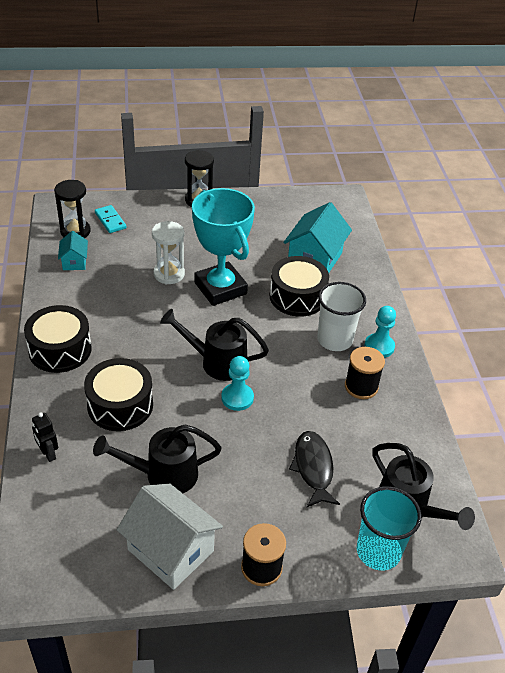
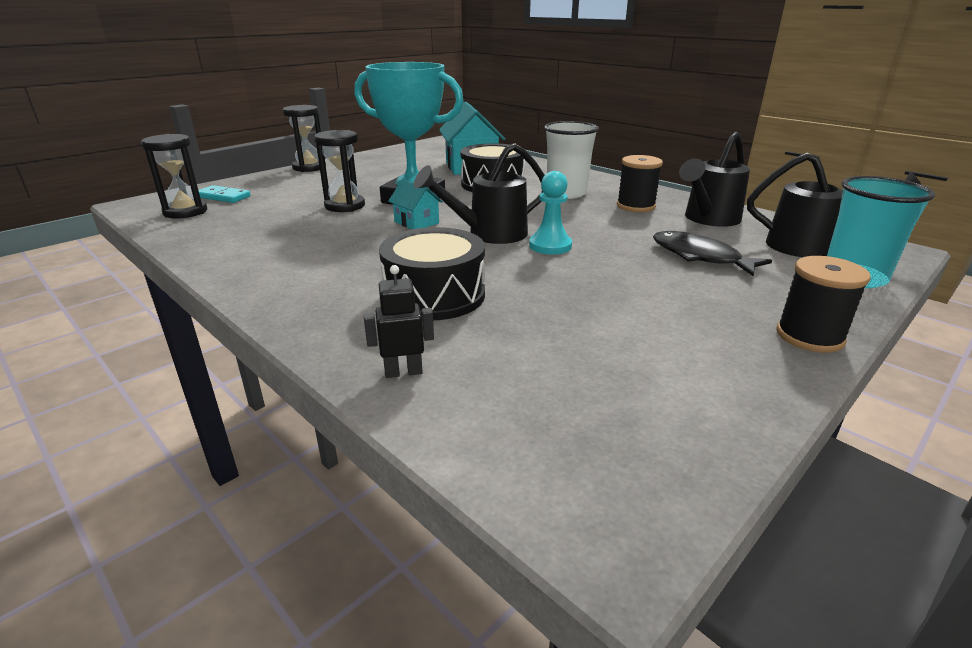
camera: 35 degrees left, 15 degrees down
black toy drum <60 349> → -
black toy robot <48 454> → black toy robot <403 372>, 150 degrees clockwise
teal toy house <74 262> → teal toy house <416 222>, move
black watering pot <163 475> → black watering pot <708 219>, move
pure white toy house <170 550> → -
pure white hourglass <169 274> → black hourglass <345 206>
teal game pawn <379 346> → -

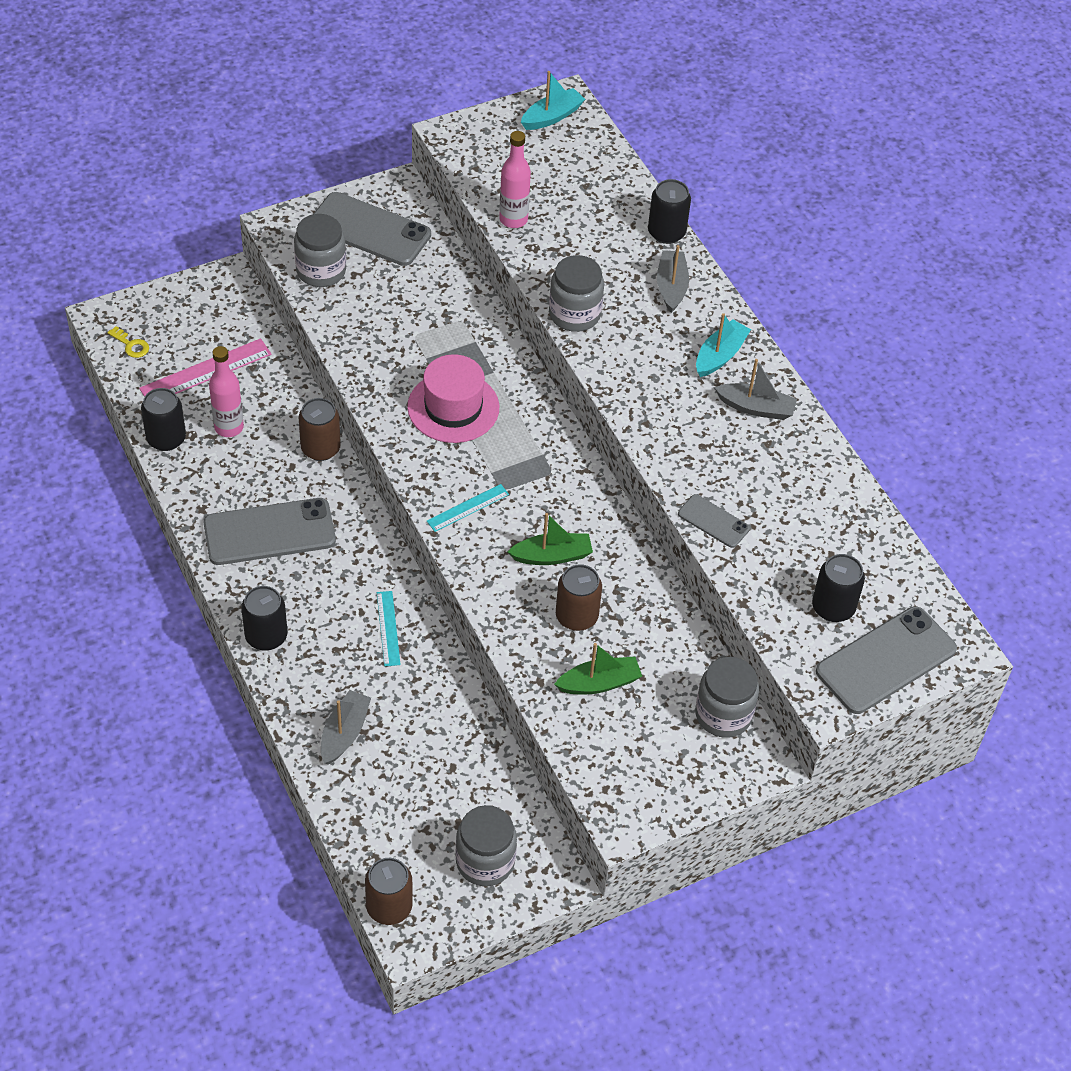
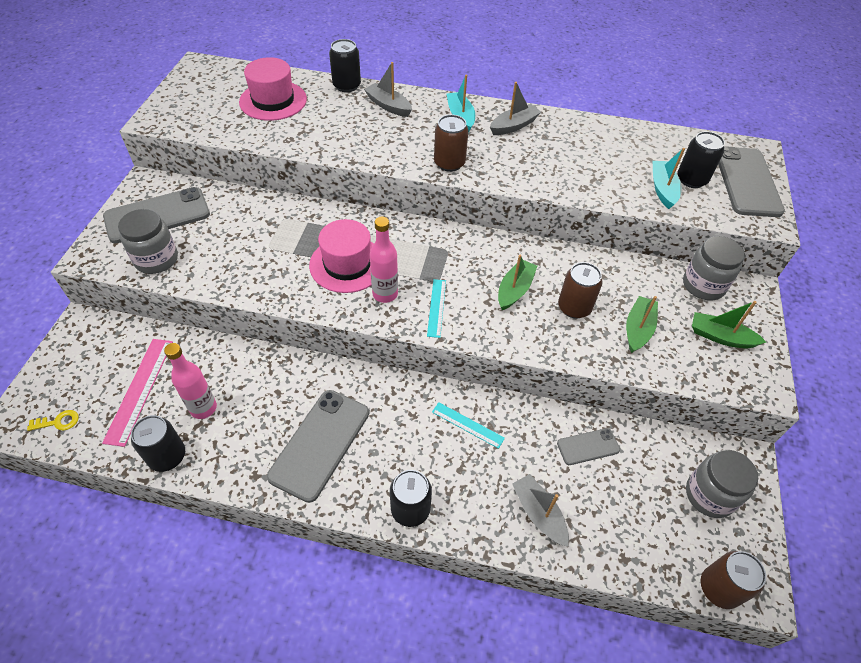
camera: 50 degrees left, 0 degrees up
brown can <320 448> → brown can <449 163>, move
pink drink bottle <513 219> → pink drink bottle <385 294>, move
teal sailboat <552 117> → teal sailboat <663 189>, move
grey jam jar <574 314> → -
grey mobile phone <713 521> → grey mobile phone <588 447>, move
- → pink hat <273 100>
- → green sailboat <720 337>

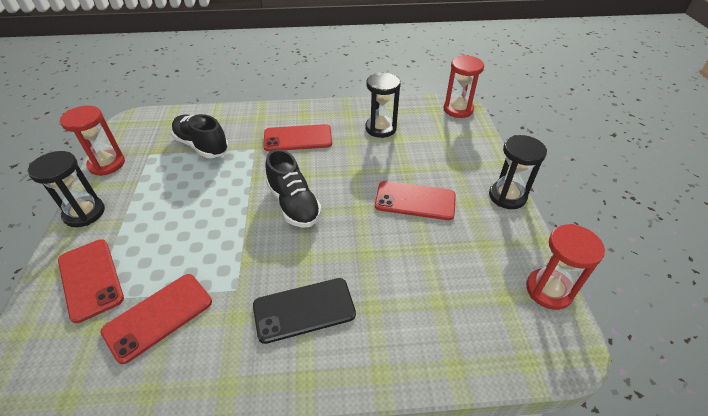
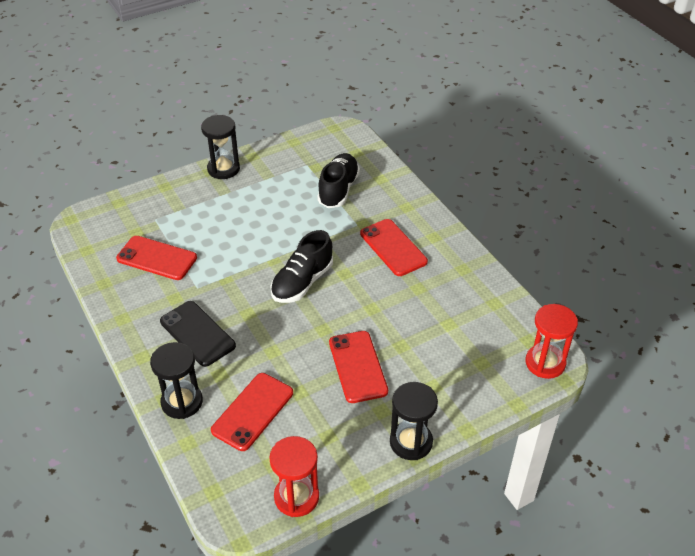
camera: 65 degrees right, 0 degrees up
crimson mobile phone <90 279> → crimson mobile phone <252 411>, move
crimson hourglass <107 164> → -
black hourglass <380 128> → black hourglass <182 402>, move

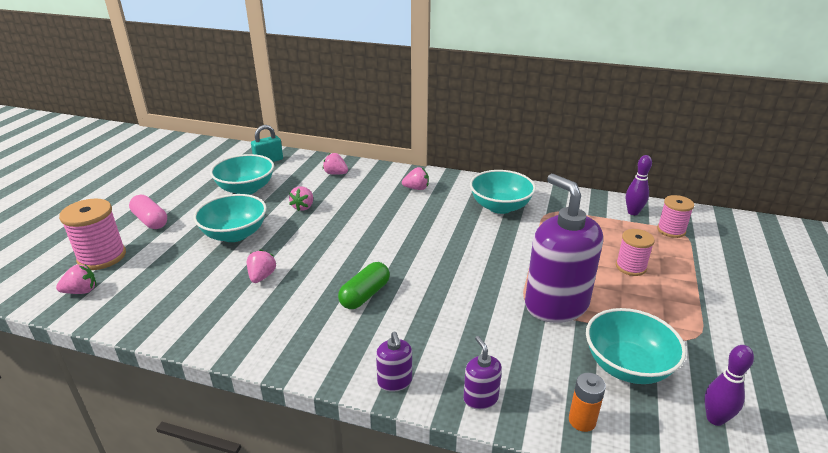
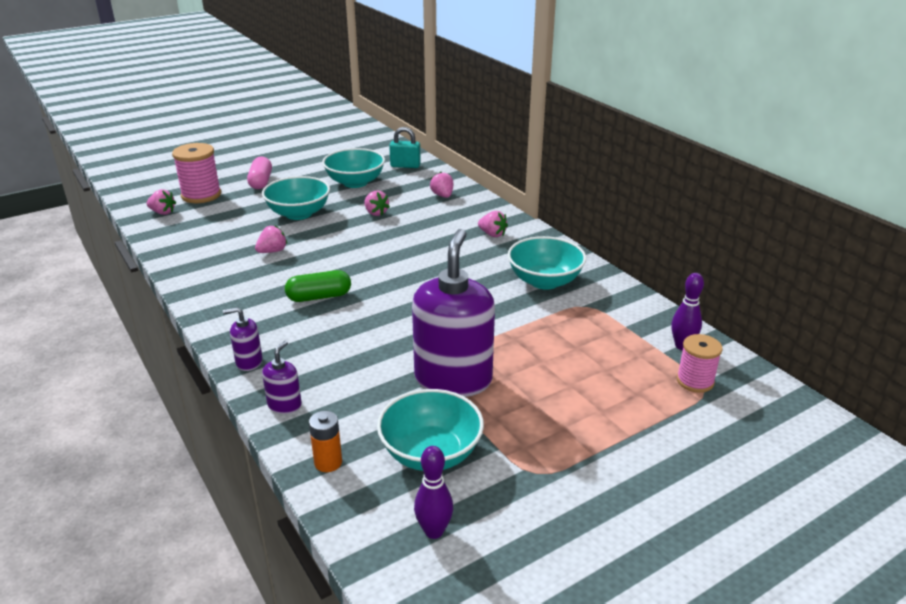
camera: 40 degrees right, 0 degrees up
pink toy strawberry <303 207> → pink toy strawberry <376 213>, 90 degrees counterclockwise
violet pump bottle <395 381> → violet pump bottle <249 362>, 60 degrees clockwise
pink reel of thread <630 267> → -

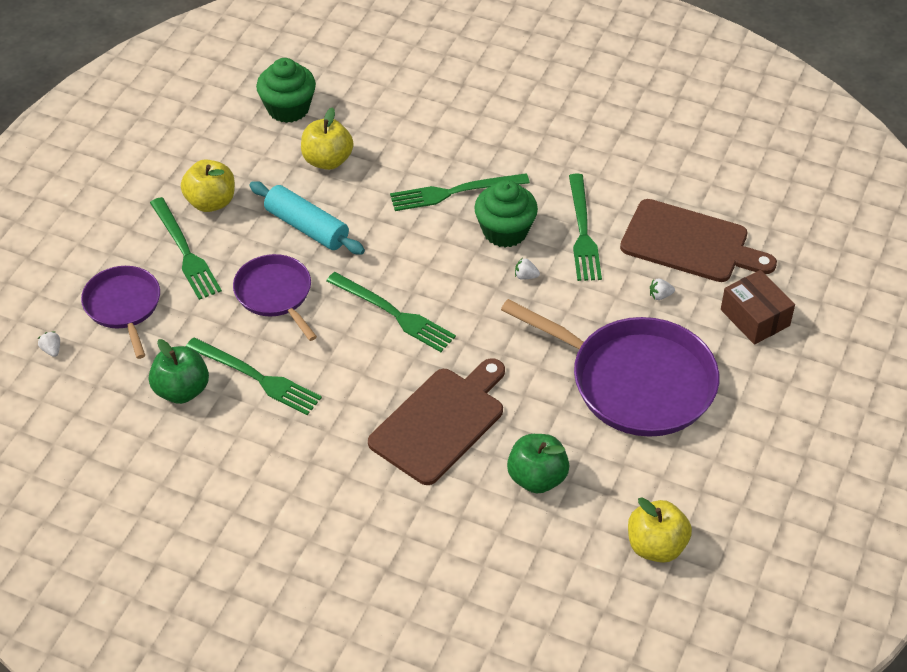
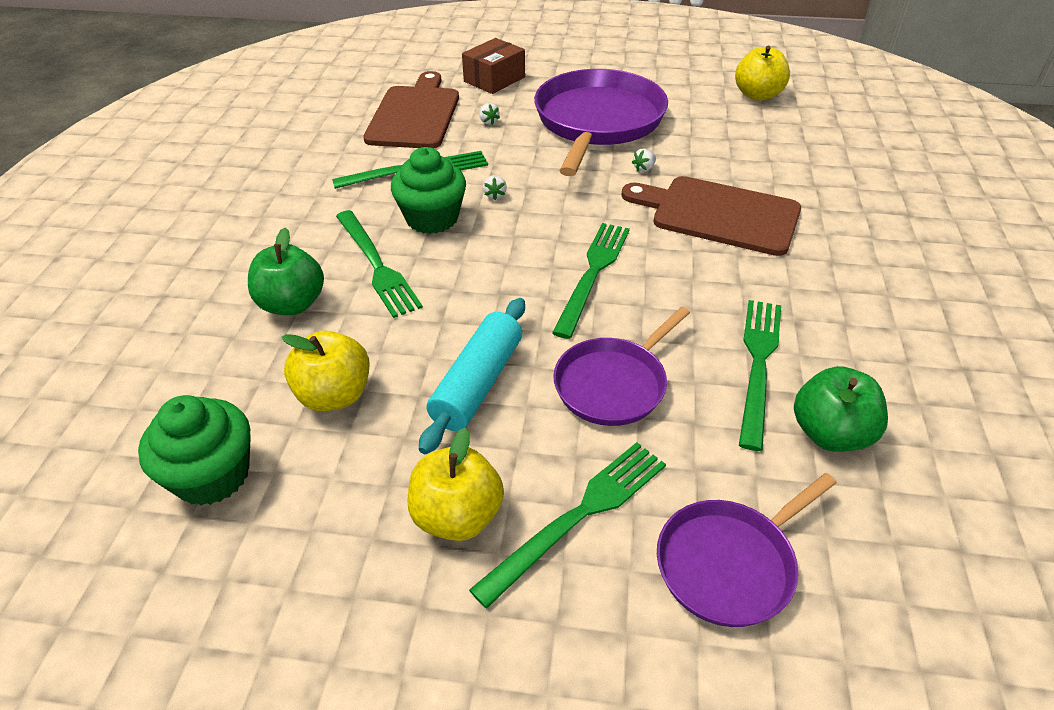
camera: 105 degrees left, 5 degrees down
pure white toy strawberry <52 350> → pure white toy strawberry <644 168>, move
green toy apple <537 478> → green toy apple <292 304>, move

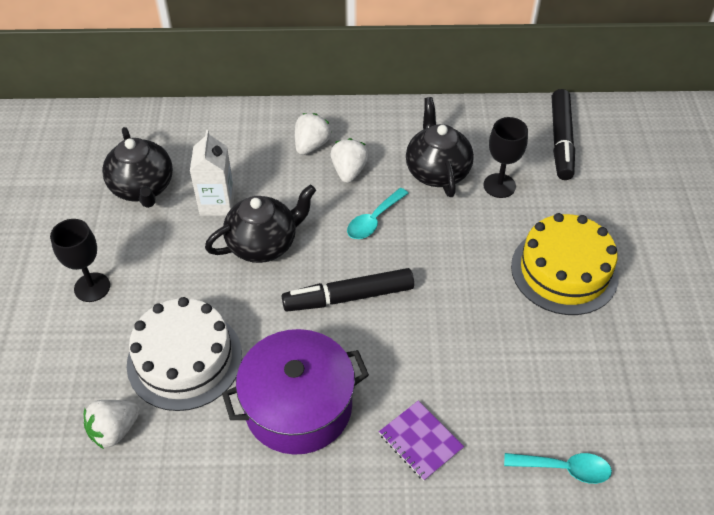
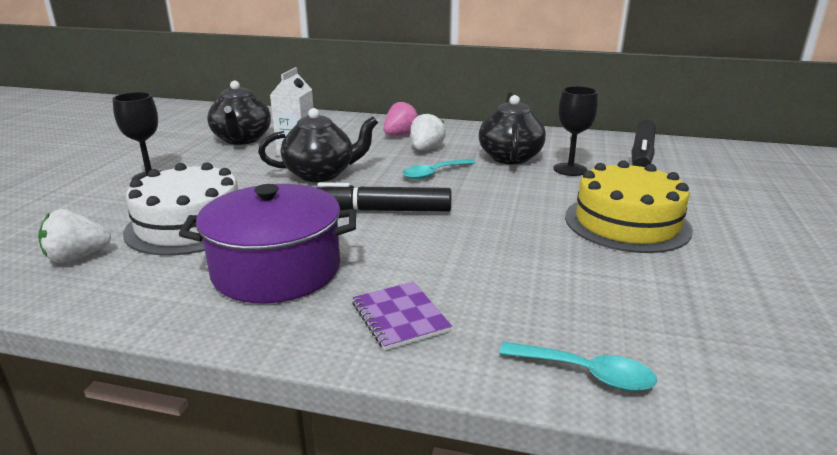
camera: 15 degrees right, 25 degrees down
pure white toy strawberry <311 145> → pink toy strawberry <400 135>

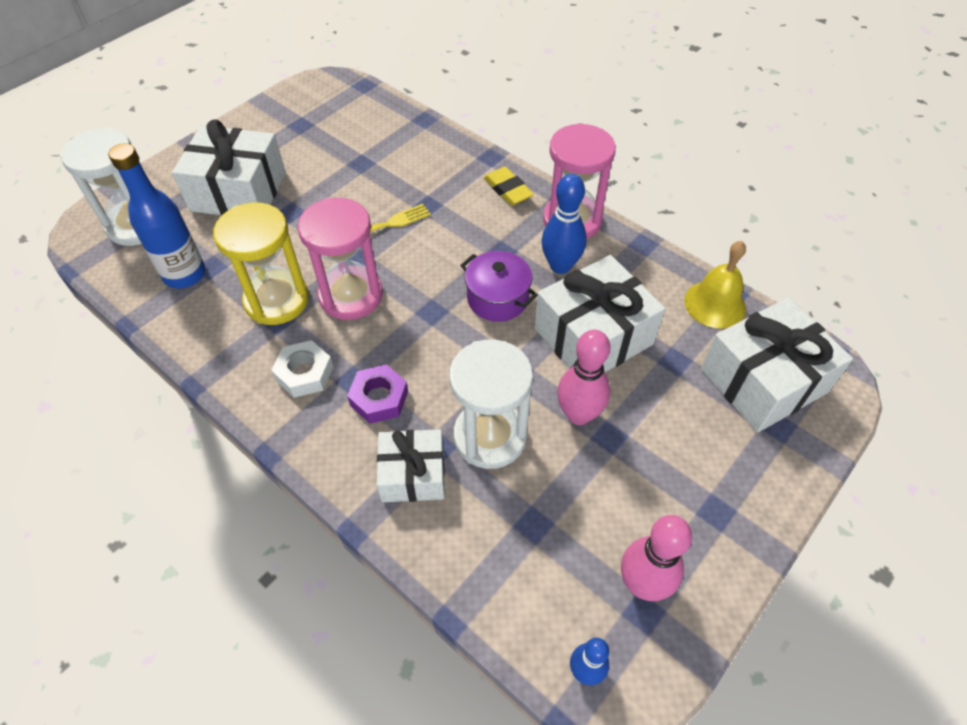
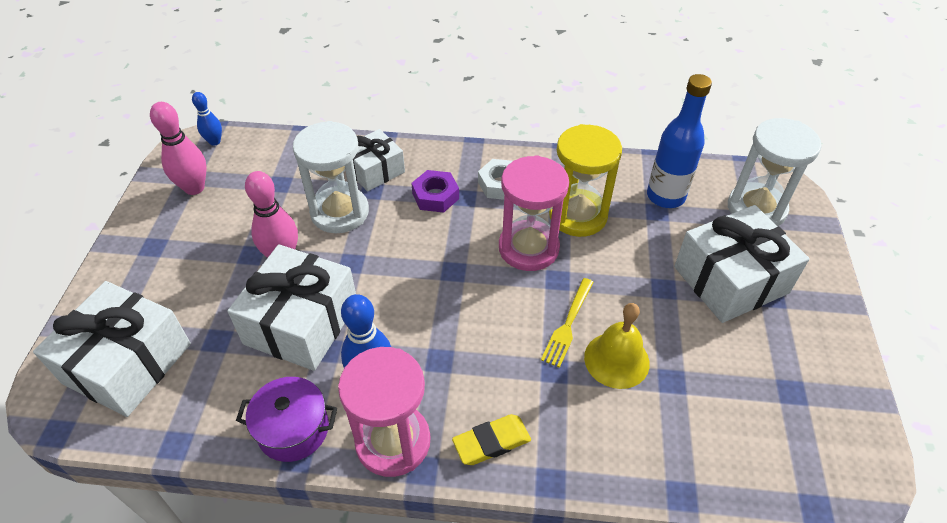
camera: 145 degrees right, 5 degrees down
violet pot <497 298> → violet pot <293 429>, move
bright yellow pencil eraser <508 190> → bright yellow pencil eraser <491 442>, 45 degrees counterclockwise
bright yellow bell <715 304> → bright yellow bell <616 360>, move

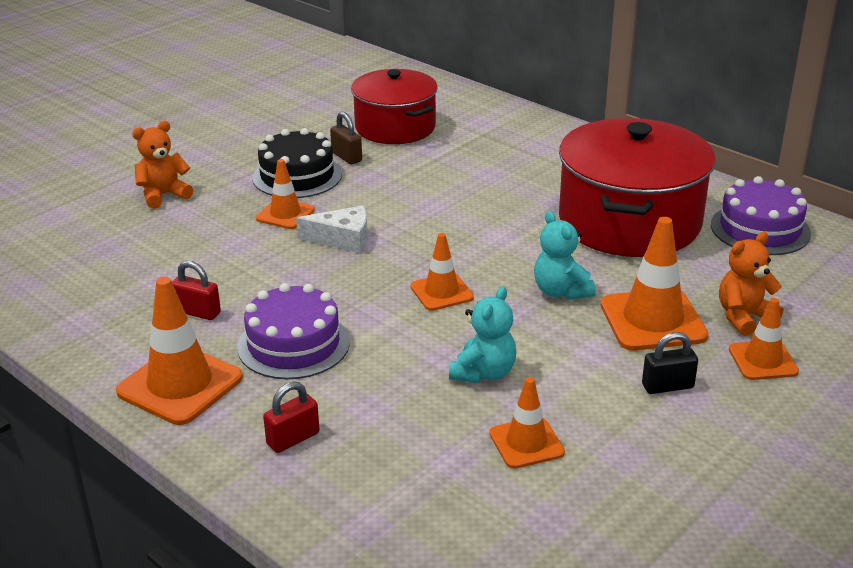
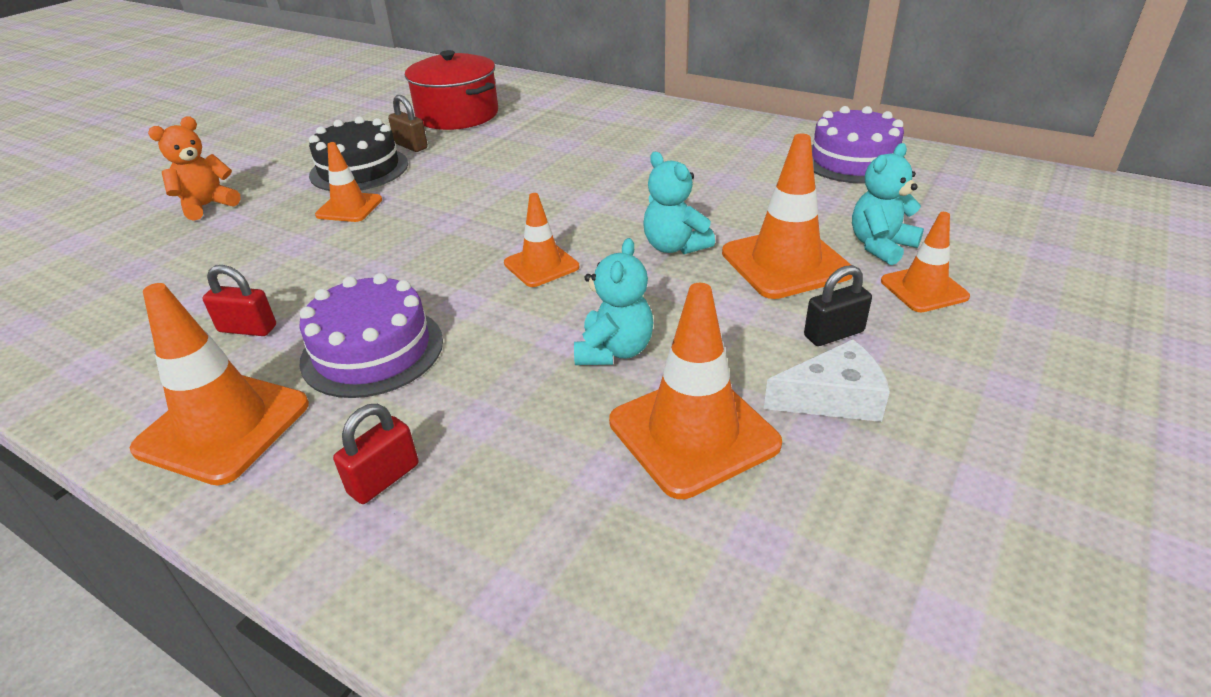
camera: 10 degrees left, 5 degrees up
pure white cheese wedge <343 239> → pure white cheese wedge <833 398>, move
orange road cone <526 443> → orange road cone <693 433>, x1.66
crimson pot <629 222> → -
orange stuffed bear <744 317> → teal stuffed bear <880 246>

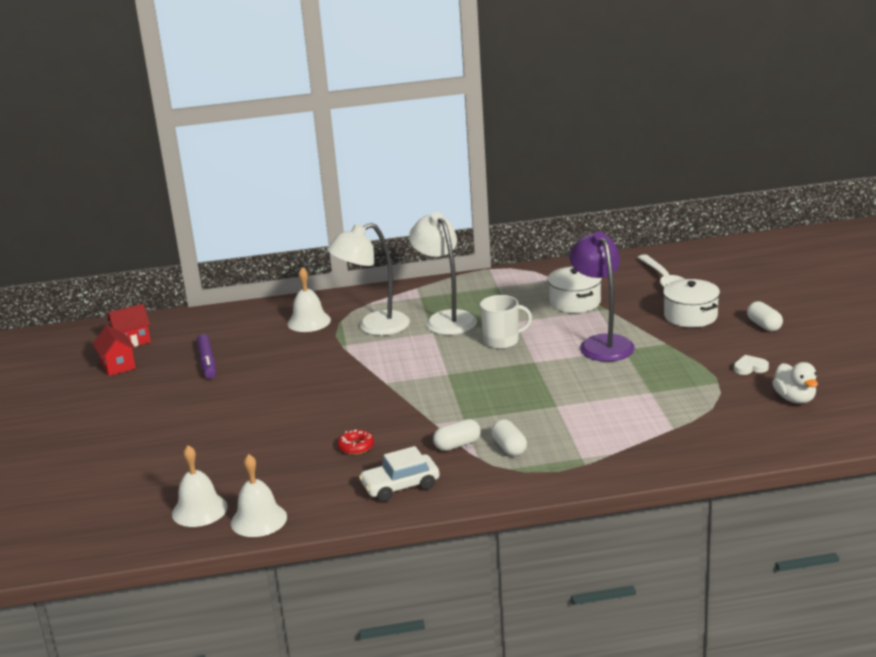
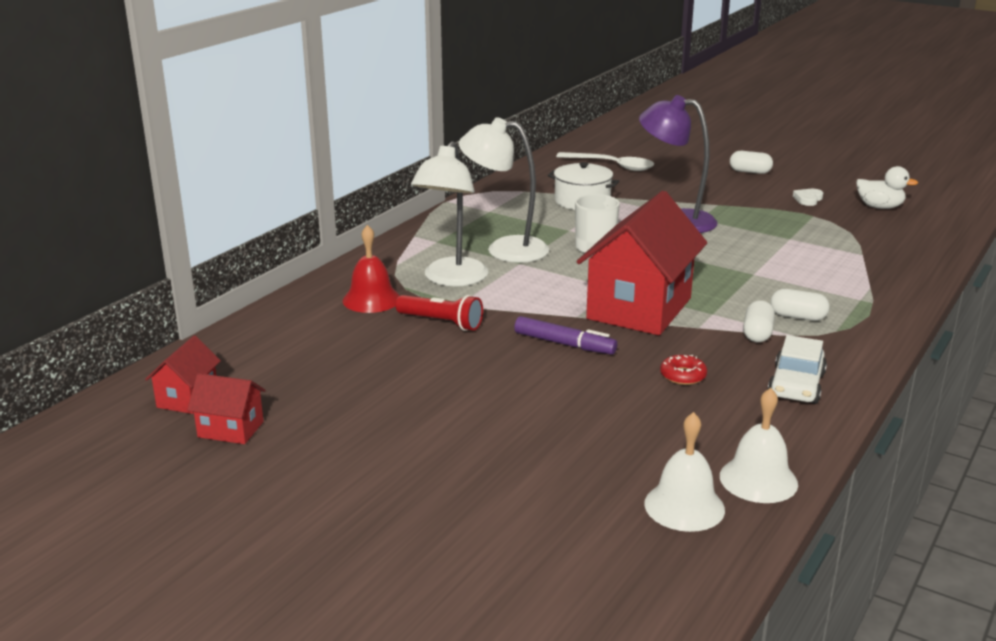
camera: 50 degrees left, 0 degrees up
violet marker pen <207 362> → violet marker pen <564 344>, move
pure white bell <309 321> → crimson bell <371 299>
pure white pot <690 316> → -
- → crimson torch <441 323>
- → crimson toy house <639 308>

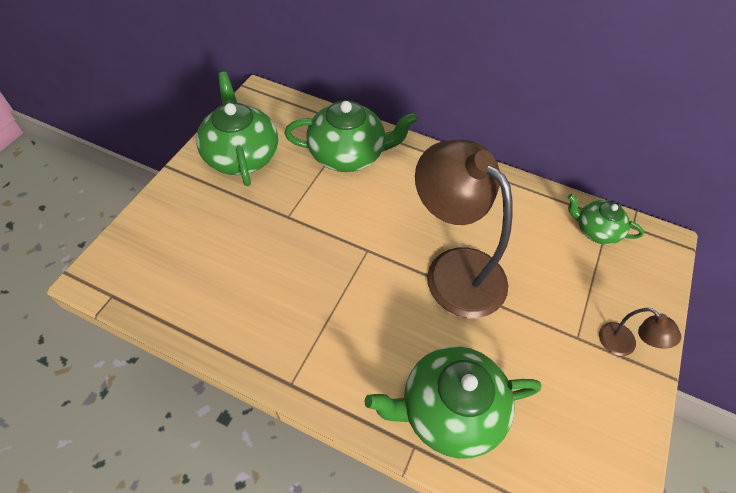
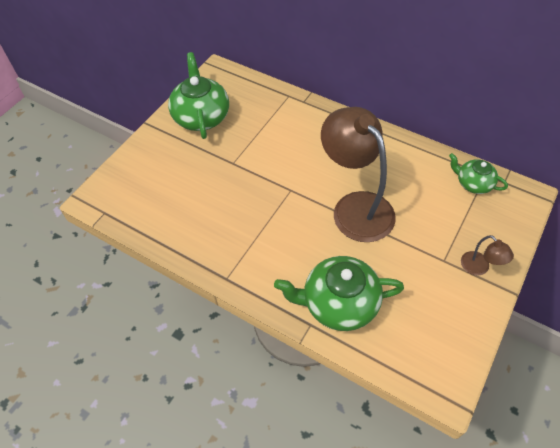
camera: 10 degrees right, 0 degrees up
green tea pot <348 154> → -

